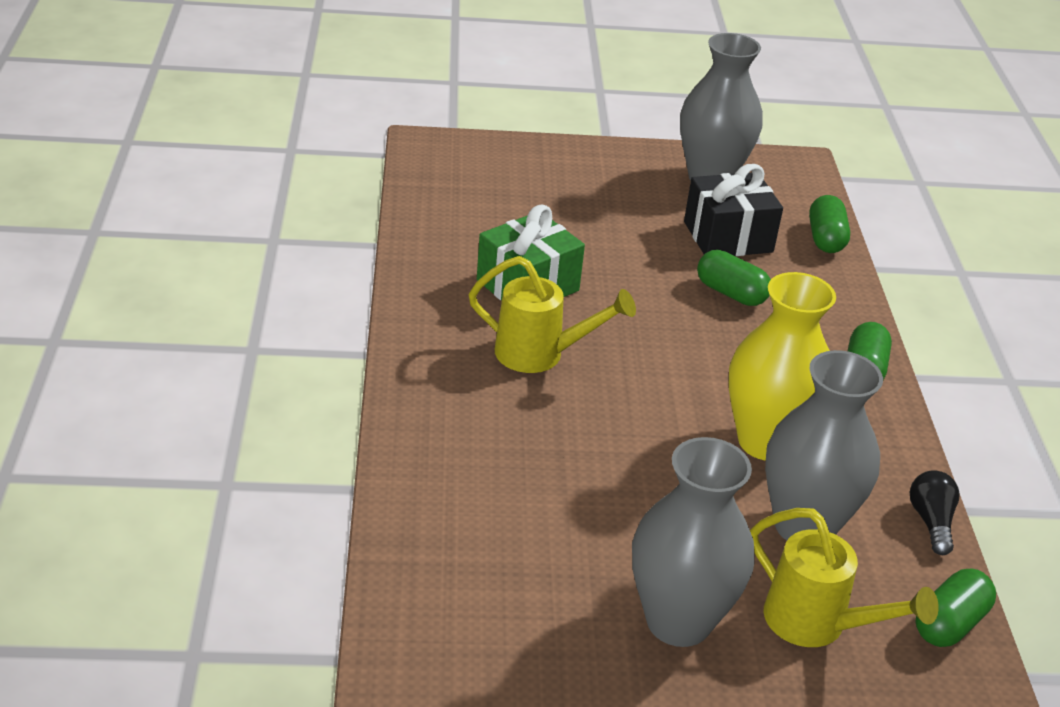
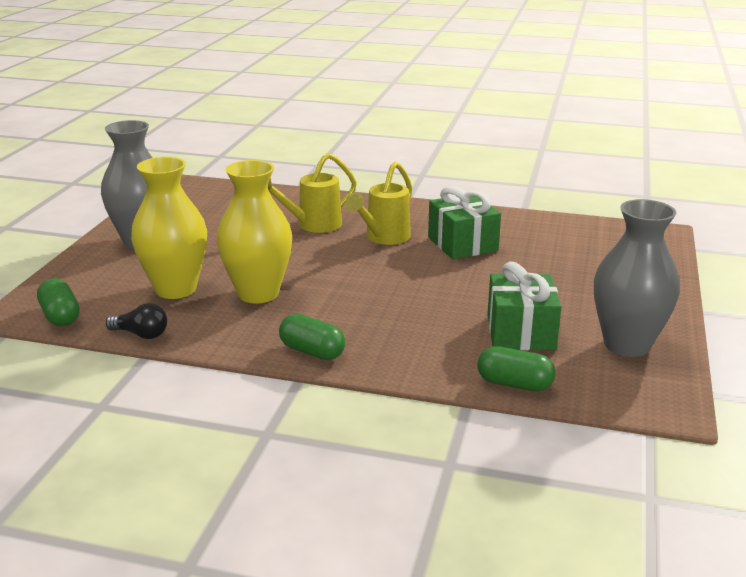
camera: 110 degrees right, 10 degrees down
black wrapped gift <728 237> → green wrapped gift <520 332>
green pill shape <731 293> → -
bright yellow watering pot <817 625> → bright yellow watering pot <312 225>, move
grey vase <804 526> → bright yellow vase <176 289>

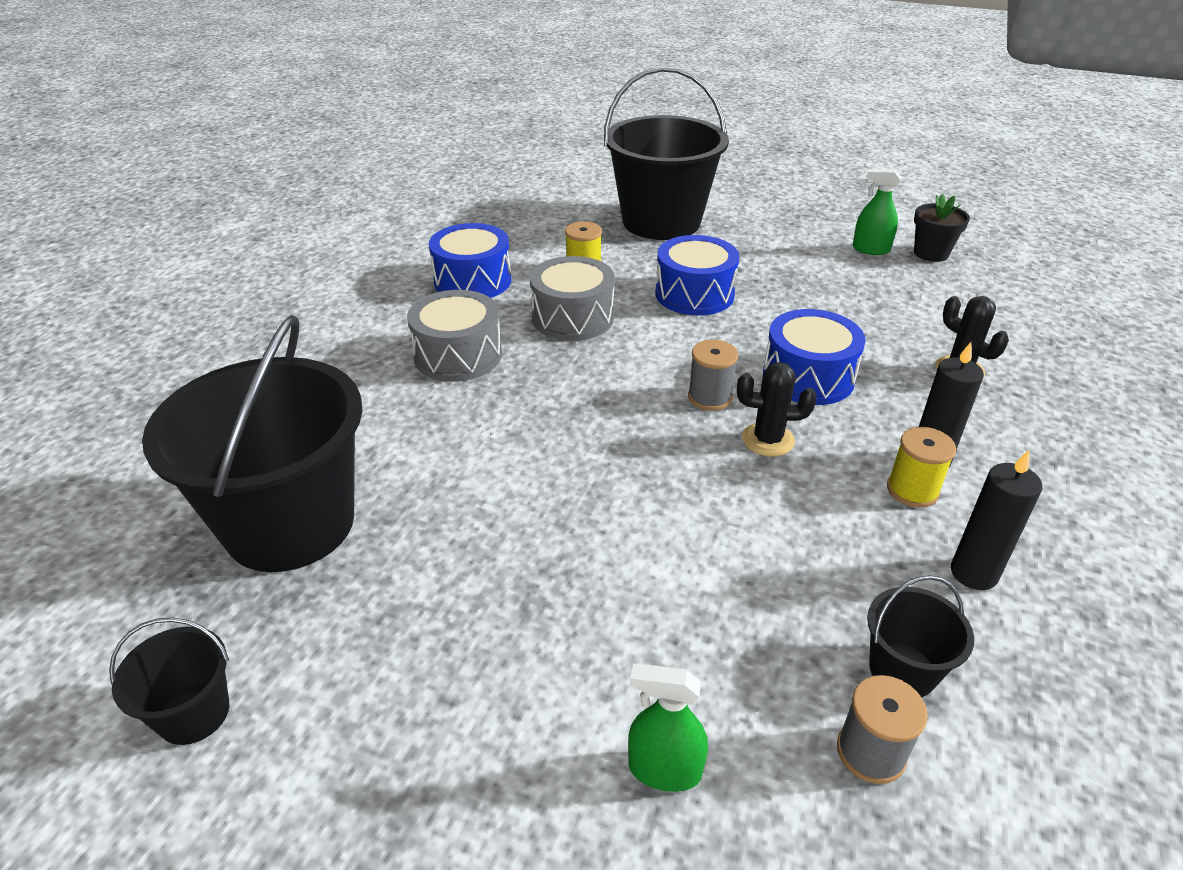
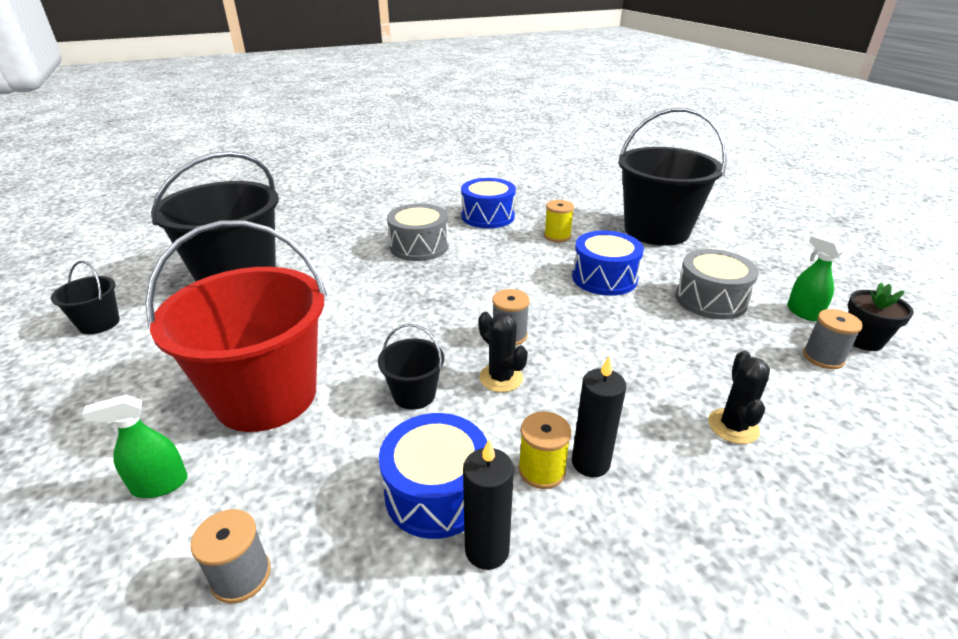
camera: 45 degrees right, 5 degrees down
grey toy drum <573 318> → grey toy drum <710 299>, move
green spray cleaner <664 770> → green spray cleaner <160 485>, 75 degrees counterclockwise
blue toy drum <808 377> → blue toy drum <437 492>, move
black sand bucket <902 670> → black sand bucket <414 394>, move
- → crimson sand bucket <266 396>
- → grey reel of thread <823 357>

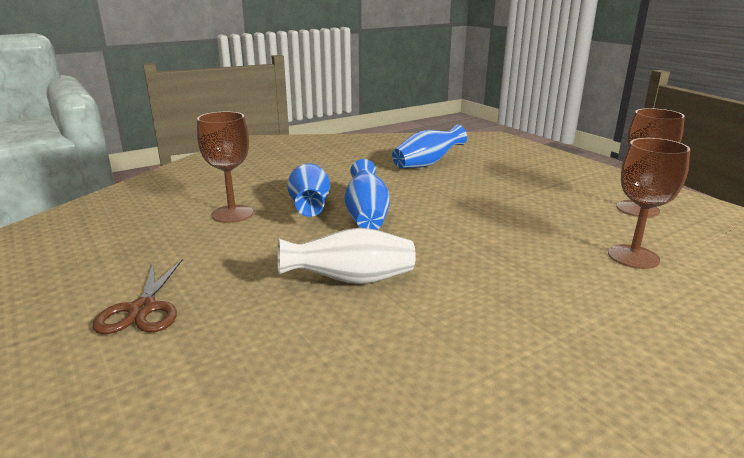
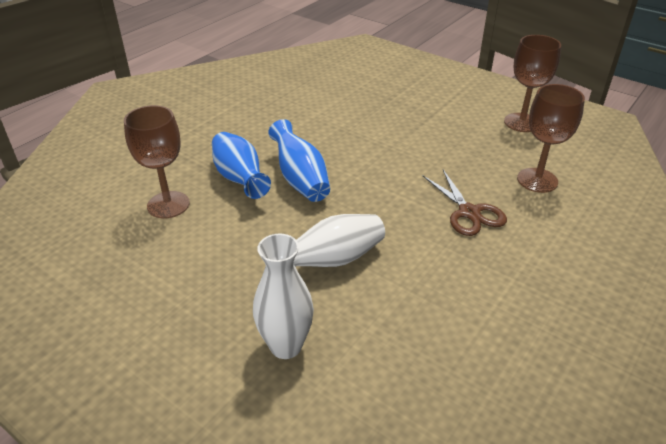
camera: 20 degrees left, 15 degrees up
brown pair of scissors <142 309> → brown pair of scissors <469 213>, move
blue vase <427 164> → -
- → pure white vase <286 346>

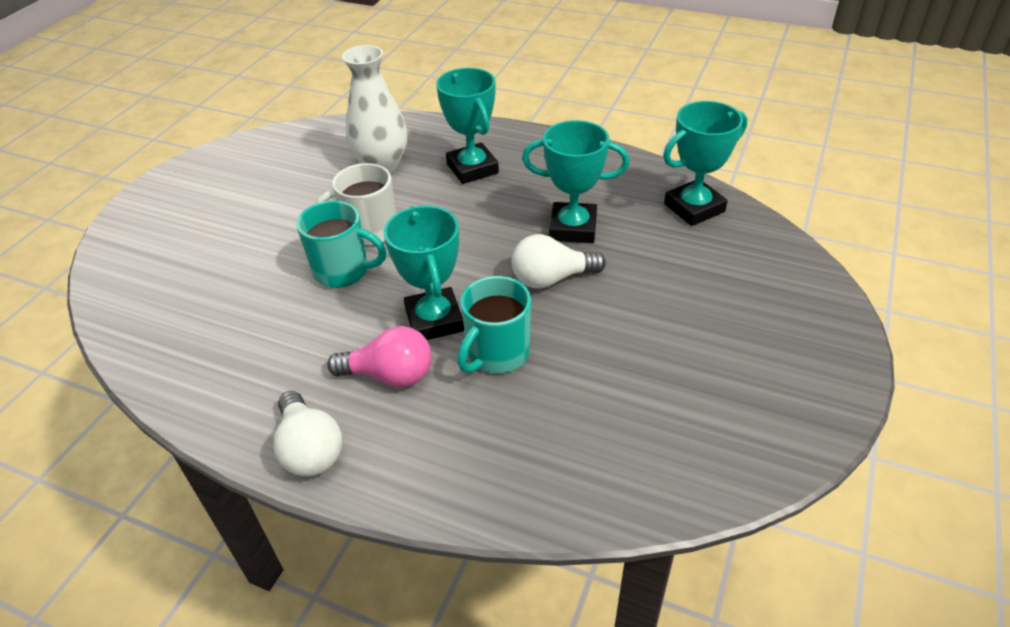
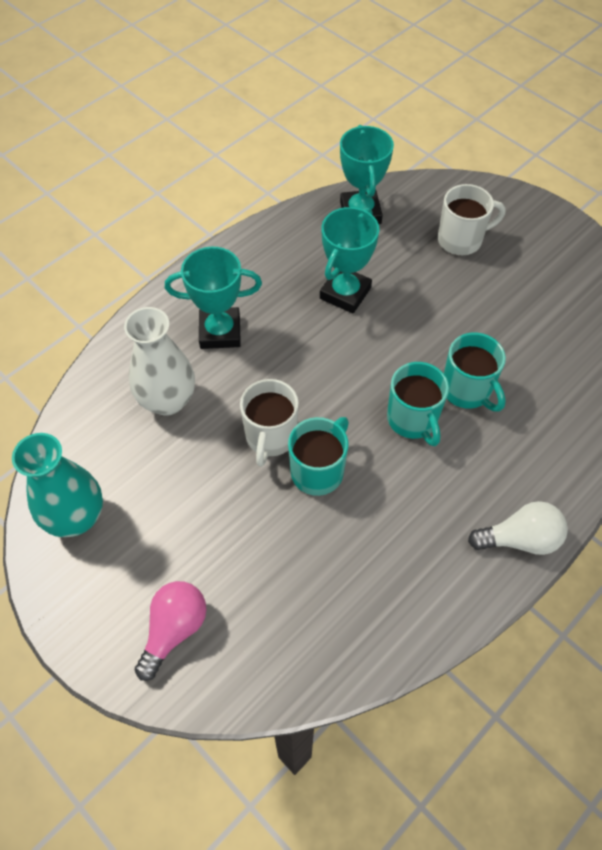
camera: 70 degrees left, 15 degrees up
pink light bulb <390 375> → pink light bulb <174 629>, move
teal award cup <434 320> → teal tea mug <413 420>
pure white light bulb <551 279> → -
- → teal vase <76 517>
- → pure white tea mug <461 240>

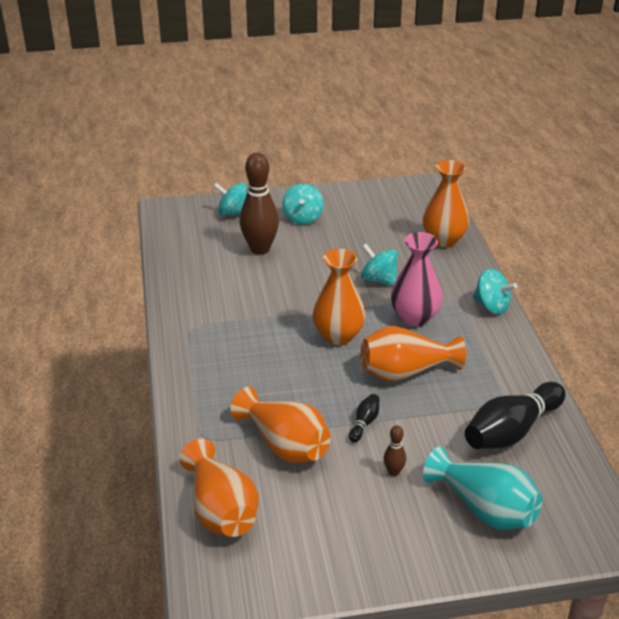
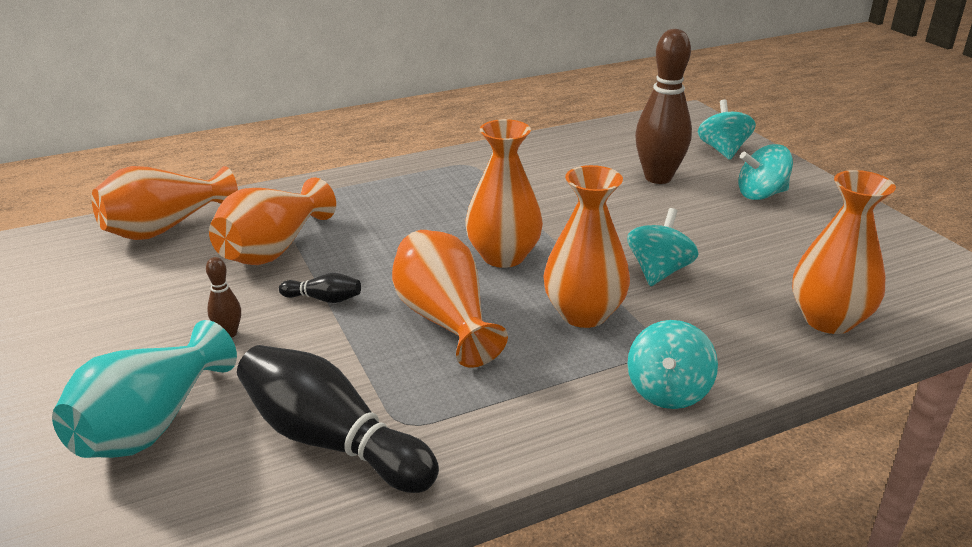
camera: 75 degrees right, 5 degrees down
pink vase <414 317> → orange vase <583 314>

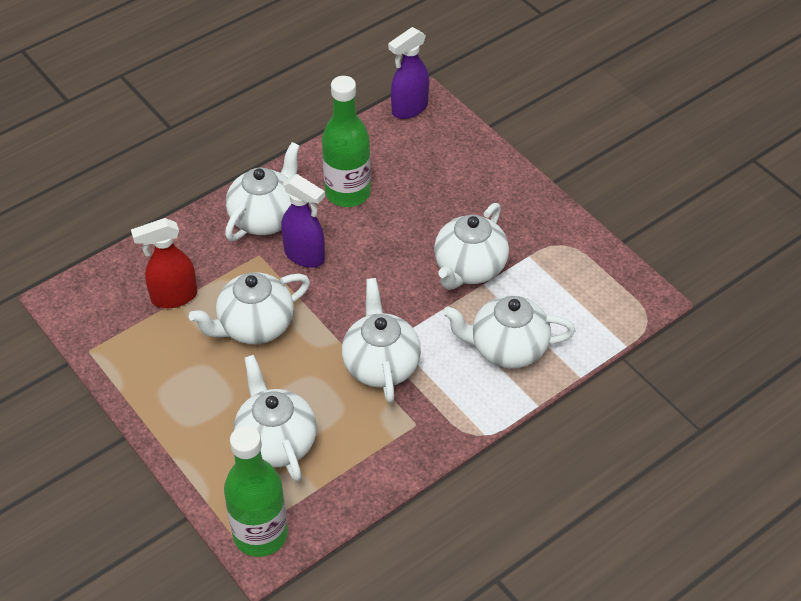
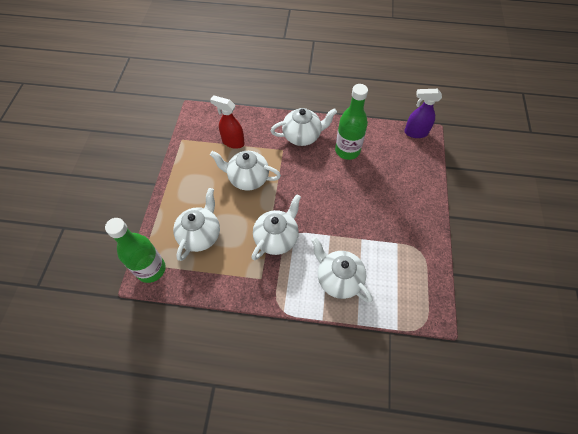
camera: 45 degrees right, 10 degrees up
violet spray cleaner <305 256> → -
pure white tea pot <469 268> → -

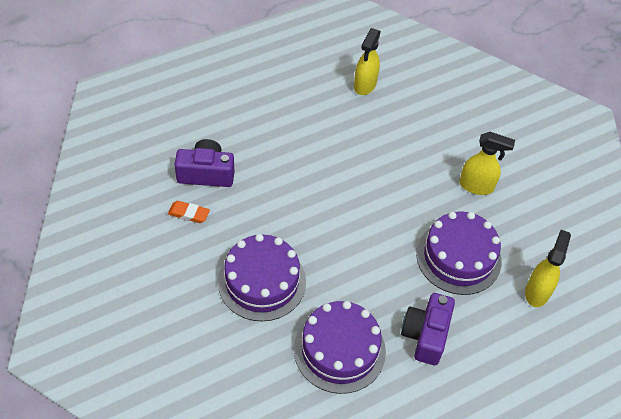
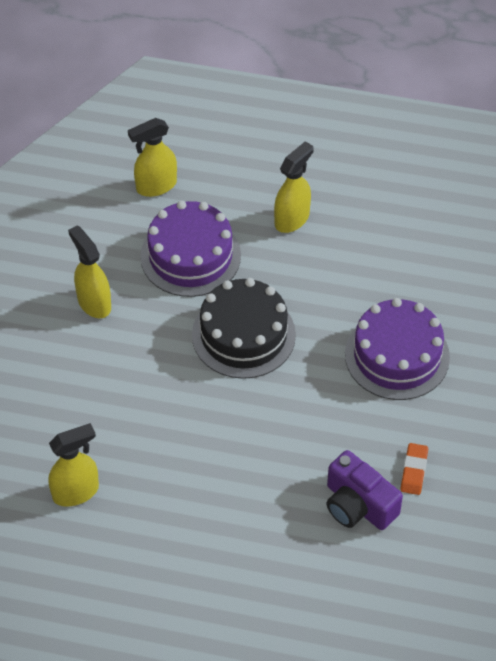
camera: 135 degrees left, 0 degrees up
orange pencil eraser <189 214> → orange pencil eraser <414 471>, 45 degrees clockwise
violet gateau <339 350> → -
violet compact camera <425 335> → bright yellow spray cleaner <292 219>
- → black gateau <243 335>

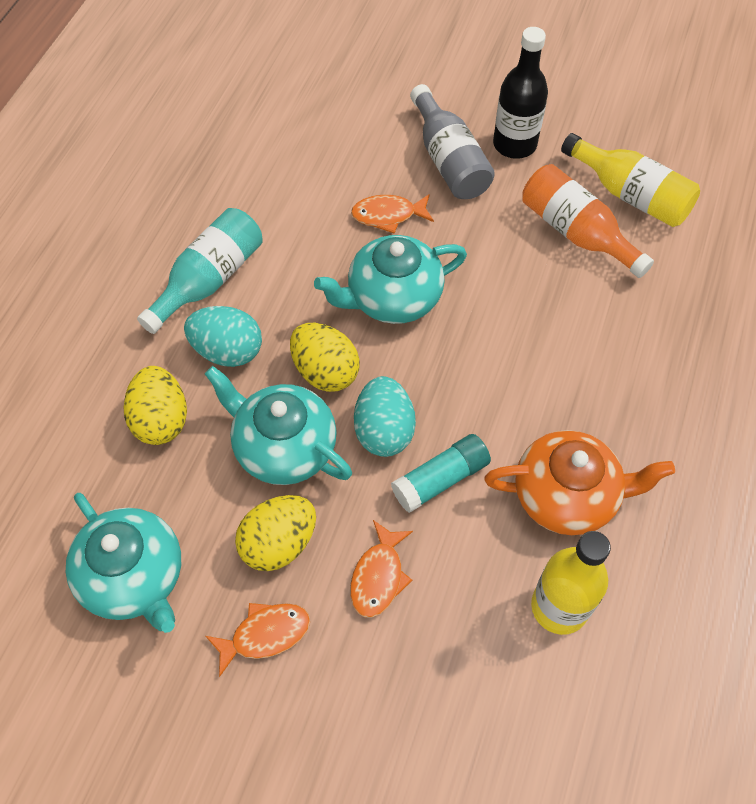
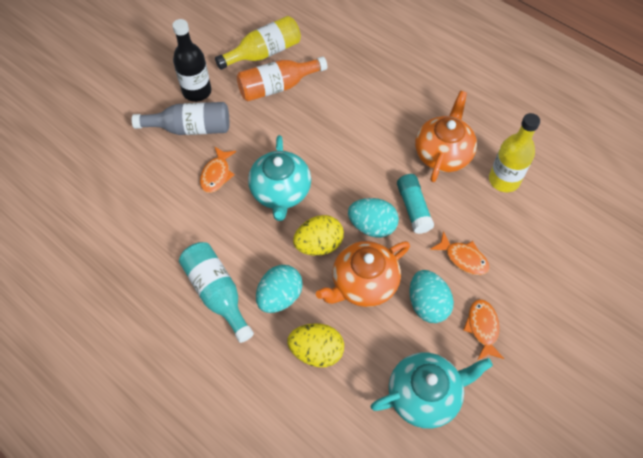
camera: 70 degrees left, 0 degrees up
teal tea pot <283 447> → orange tea pot <363 283>
bright yellow egg <279 543> → teal egg <427 304>

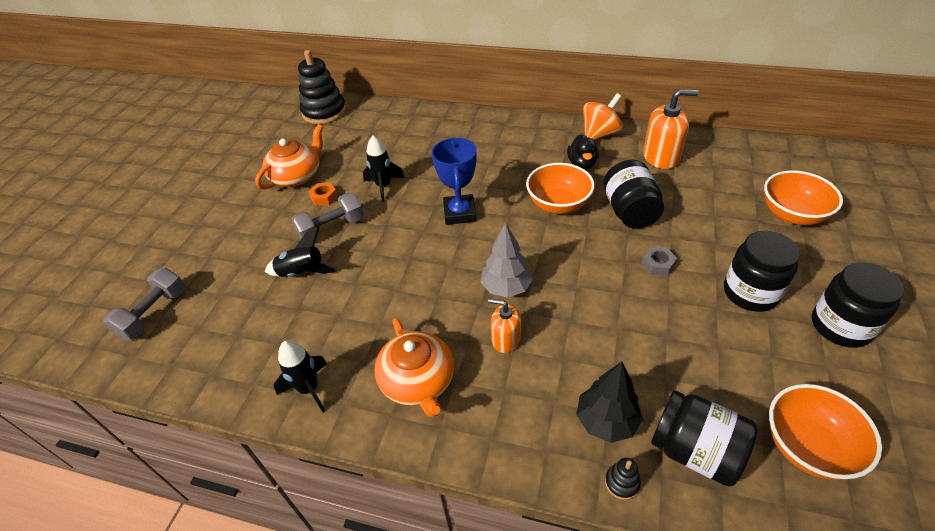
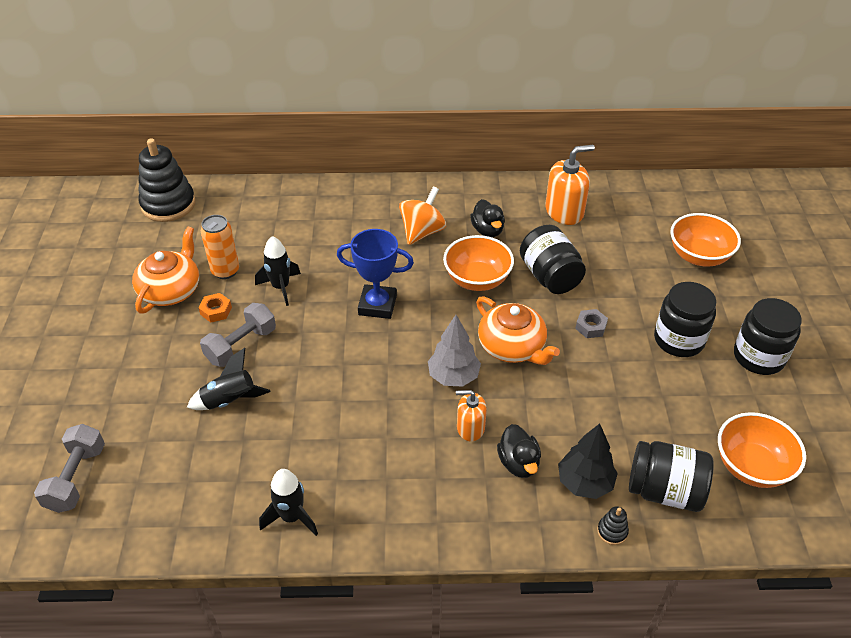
camera: 20 degrees left, 0 degrees up
orange tea pot <418 381> → orange tea pot <512 347>, move
blue award cup <459 213> → blue award cup <377 305>, 60 degrees counterclockwise
orange whirligig <600 134> → orange whirligig <422 232>, move
- → orange can <225 271>
- → black toy duck <518 463>

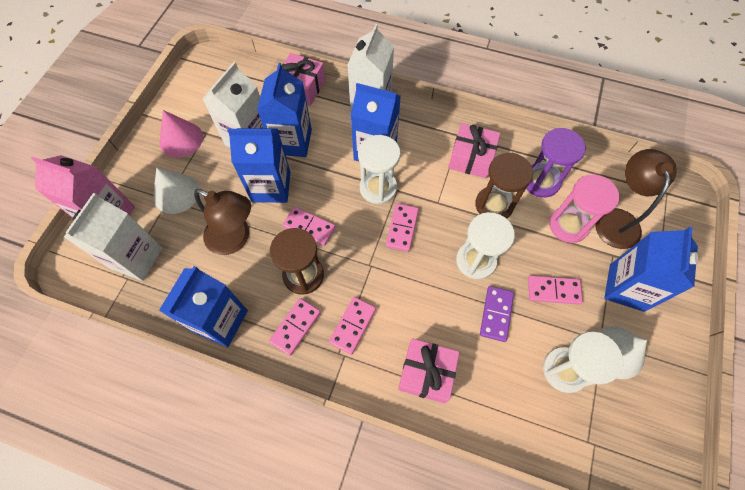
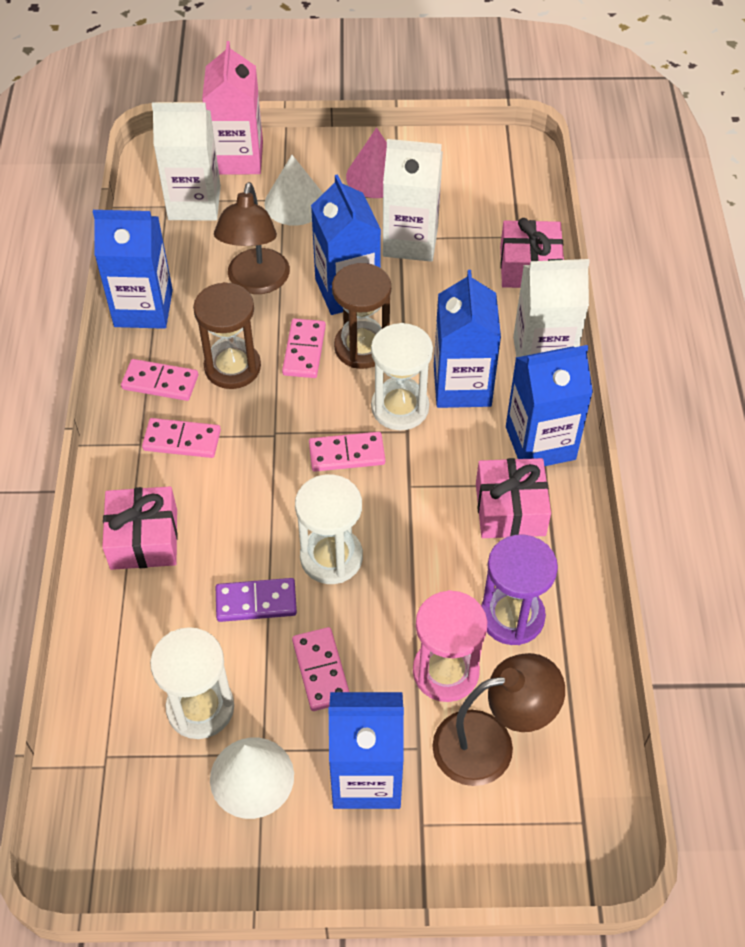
camera: 70 degrees right, 10 degrees down
blue milk carton <292 141> → blue milk carton <540 443>, move
brown hourglass <494 205> → brown hourglass <362 347>, move

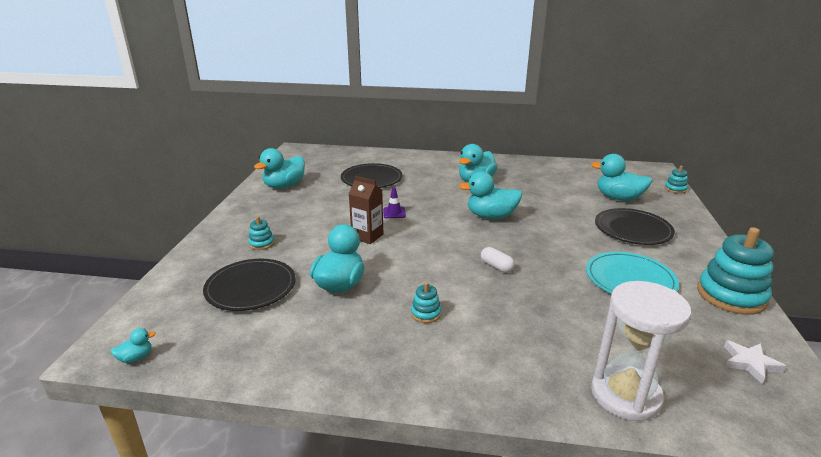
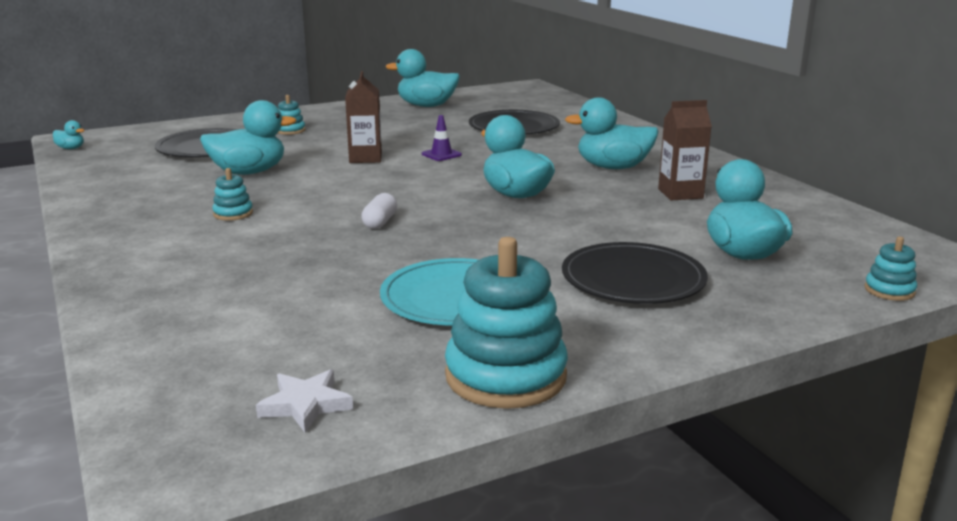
camera: 55 degrees right, 5 degrees down
pure white hourglass <625 395> → -
- → brown milk carton <680 193>

